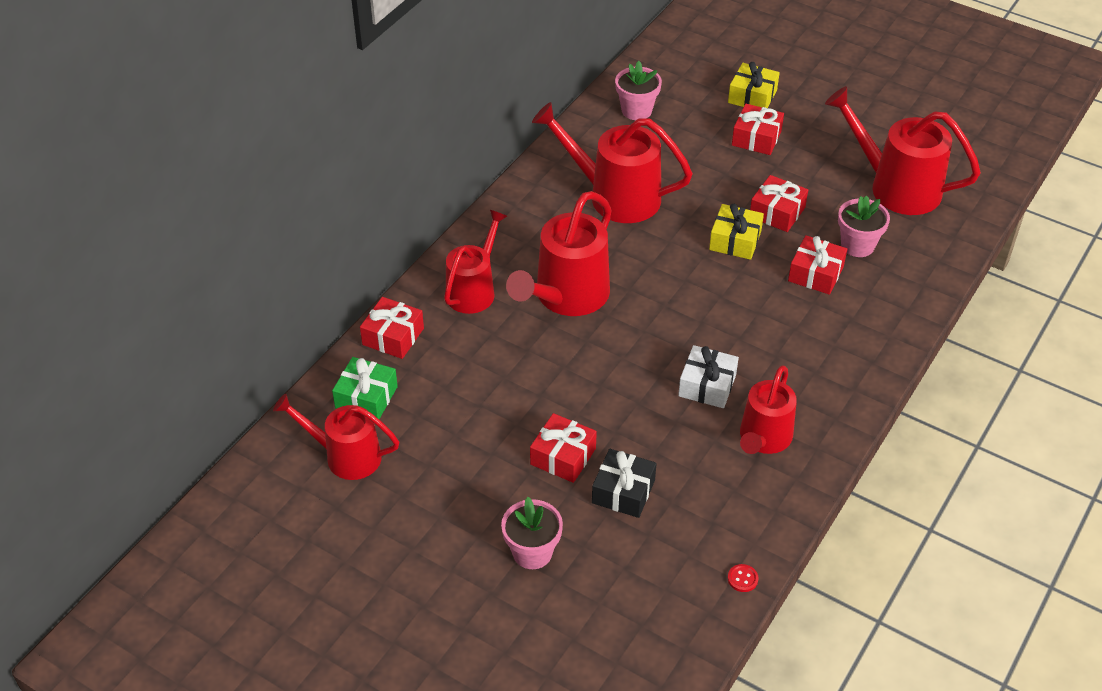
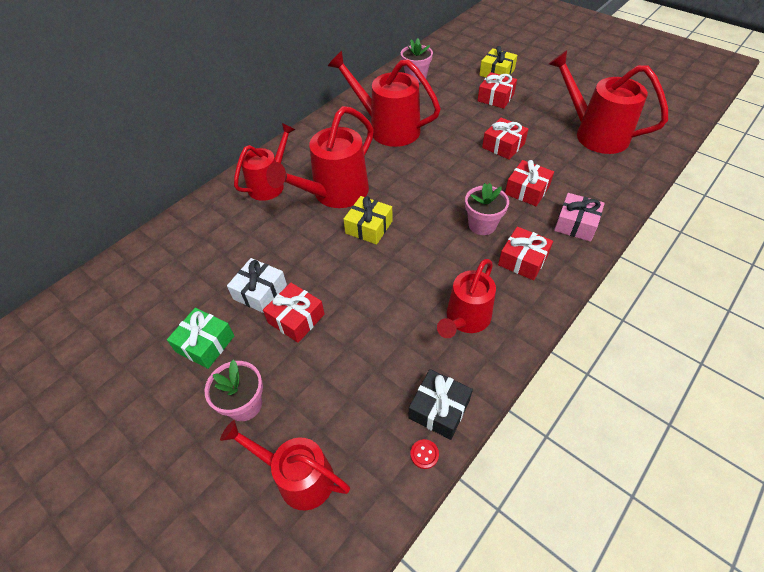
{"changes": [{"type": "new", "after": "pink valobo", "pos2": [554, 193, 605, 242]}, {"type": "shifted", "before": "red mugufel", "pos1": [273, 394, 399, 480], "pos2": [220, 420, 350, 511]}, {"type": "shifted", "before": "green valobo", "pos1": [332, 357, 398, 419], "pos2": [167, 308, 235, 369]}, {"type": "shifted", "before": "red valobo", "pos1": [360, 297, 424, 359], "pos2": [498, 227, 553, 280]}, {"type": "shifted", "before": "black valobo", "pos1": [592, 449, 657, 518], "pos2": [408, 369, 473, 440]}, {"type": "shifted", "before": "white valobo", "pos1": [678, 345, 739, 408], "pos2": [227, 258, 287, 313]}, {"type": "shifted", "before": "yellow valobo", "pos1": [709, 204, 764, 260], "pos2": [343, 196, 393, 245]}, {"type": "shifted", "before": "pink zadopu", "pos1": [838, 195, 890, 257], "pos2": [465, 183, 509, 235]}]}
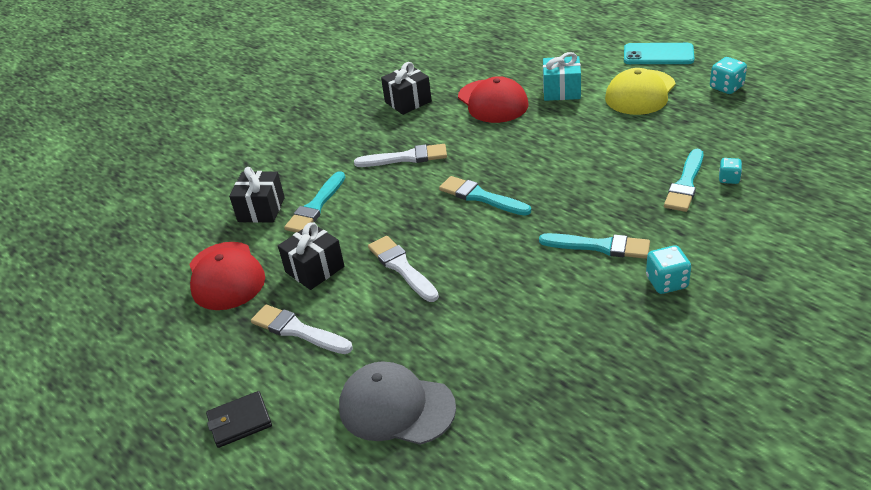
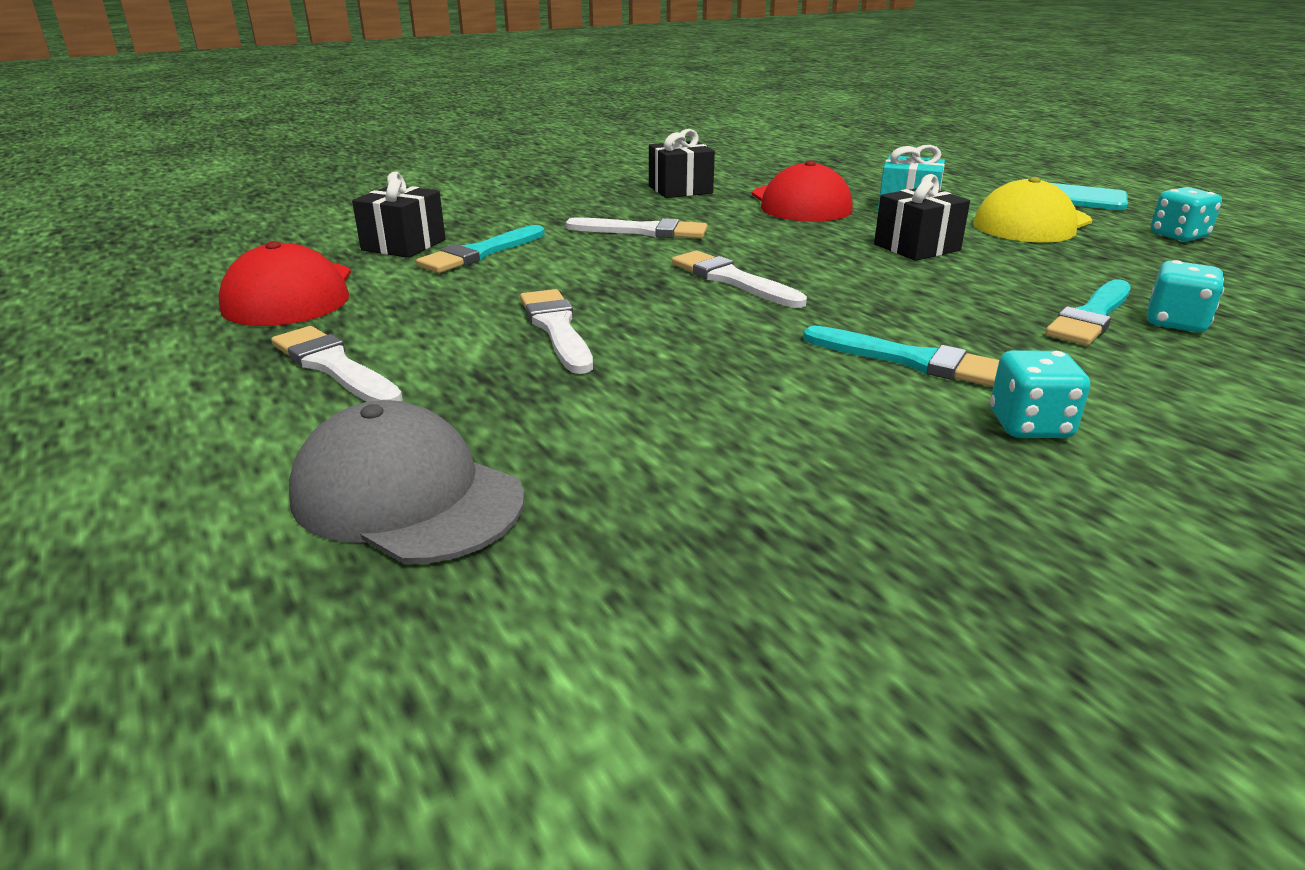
{"changes": [{"type": "gone", "before": "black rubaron", "pos1": [206, 391, 272, 448]}, {"type": "shifted", "before": "black valobo", "pos1": [278, 222, 344, 290], "pos2": [874, 174, 970, 261]}, {"type": "repainted", "before": "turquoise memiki", "after": "white memiki", "pos1": [439, 176, 531, 216], "pos2": [672, 250, 807, 308]}, {"type": "scaled", "before": "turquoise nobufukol", "pos1": [719, 158, 742, 184], "pos2": [1147, 260, 1224, 332], "scale": 1.53}]}
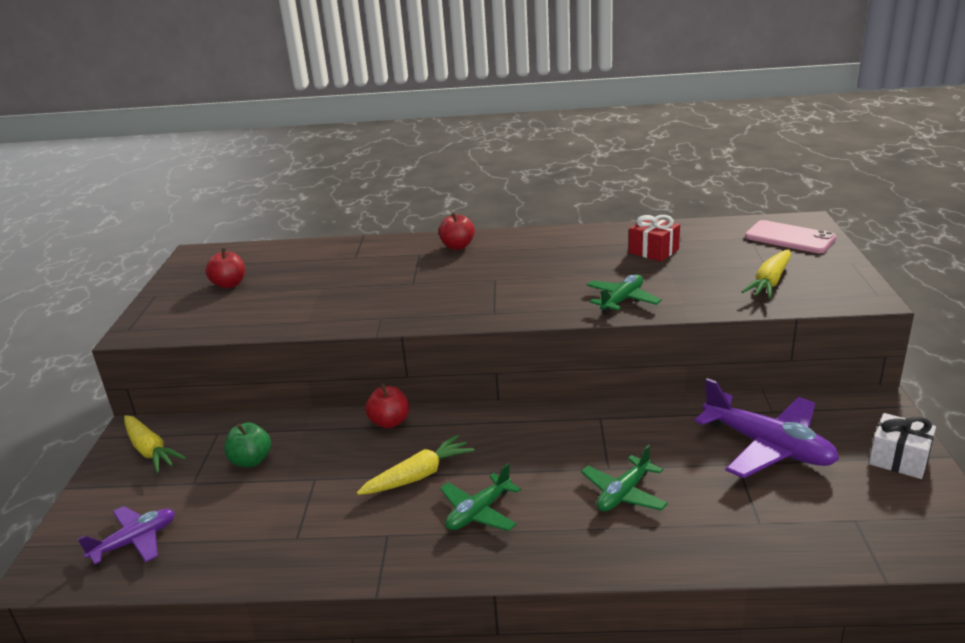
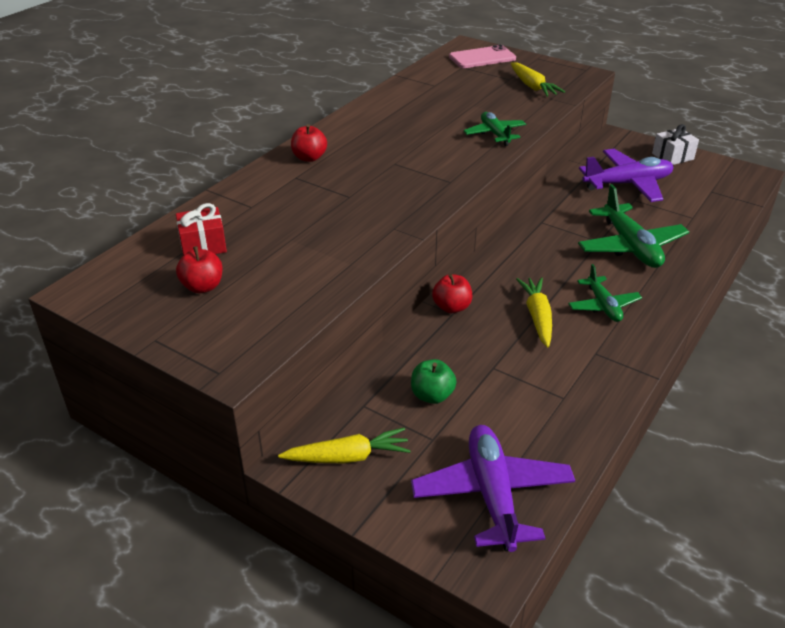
{"changes": [{"type": "shifted", "before": "red valobo", "pos1": [629, 215, 680, 262], "pos2": [176, 203, 227, 256]}, {"type": "scaled", "before": "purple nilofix", "pos1": [78, 506, 175, 565], "pos2": [411, 425, 575, 552], "scale": 1.68}, {"type": "scaled", "before": "green nilofix", "pos1": [581, 445, 668, 511], "pos2": [578, 184, 689, 268], "scale": 1.68}]}
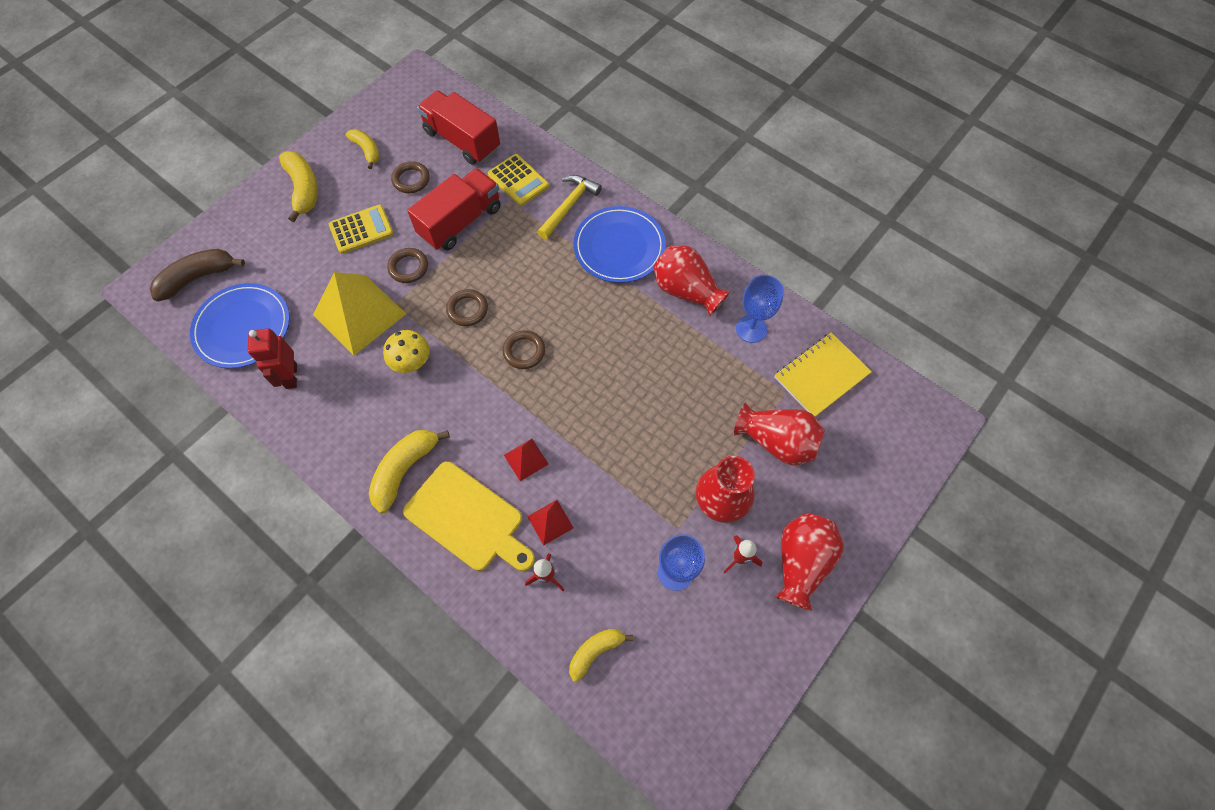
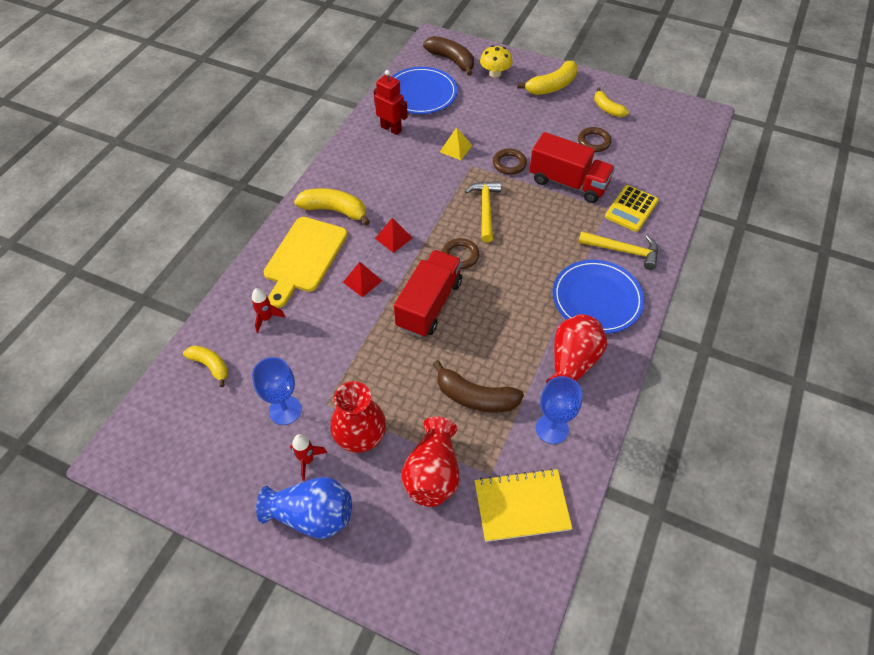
{"changes": [{"type": "gone", "before": "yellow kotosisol", "pos1": [329, 205, 394, 254]}, {"type": "new", "after": "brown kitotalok", "pos2": [433, 360, 524, 413]}, {"type": "shifted", "before": "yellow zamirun", "pos1": [383, 330, 430, 373], "pos2": [480, 45, 513, 78]}, {"type": "shifted", "before": "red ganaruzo", "pos1": [417, 90, 500, 165], "pos2": [394, 250, 462, 337]}, {"type": "shifted", "before": "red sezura", "pos1": [527, 500, 573, 545], "pos2": [375, 218, 412, 253]}, {"type": "swapped", "before": "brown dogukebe", "after": "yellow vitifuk", "pos1": [446, 289, 488, 326], "pos2": [465, 181, 501, 243]}, {"type": "repainted", "before": "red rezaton", "after": "blue rezaton", "pos1": [775, 513, 844, 611], "pos2": [256, 477, 352, 539]}, {"type": "rotated", "before": "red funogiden", "pos1": [248, 328, 297, 389], "pos2": [374, 70, 408, 135], "turn": 60}, {"type": "rotated", "before": "yellow kitotalok", "pos1": [346, 129, 379, 169], "pos2": [594, 88, 629, 117], "turn": 105}, {"type": "rotated", "before": "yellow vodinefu", "pos1": [774, 332, 872, 417], "pos2": [475, 468, 573, 542], "turn": -45}, {"type": "scaled", "before": "yellow sezura", "pos1": [313, 272, 406, 356], "pos2": [440, 127, 472, 160], "scale": 0.46}]}
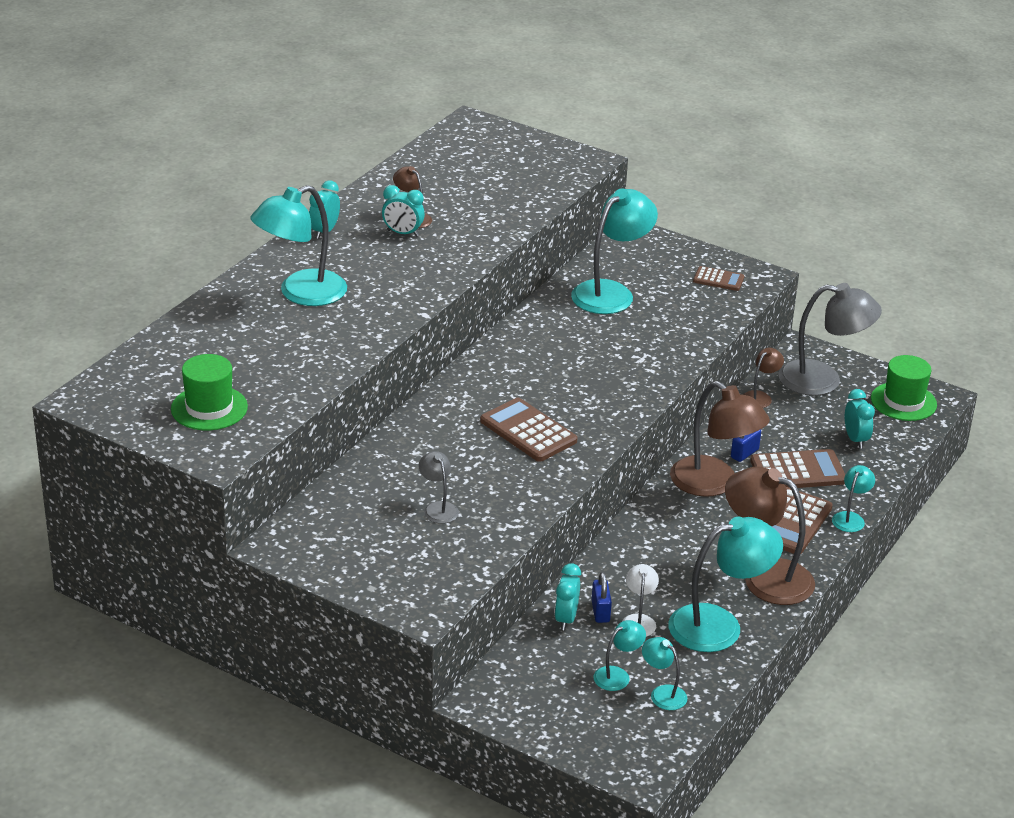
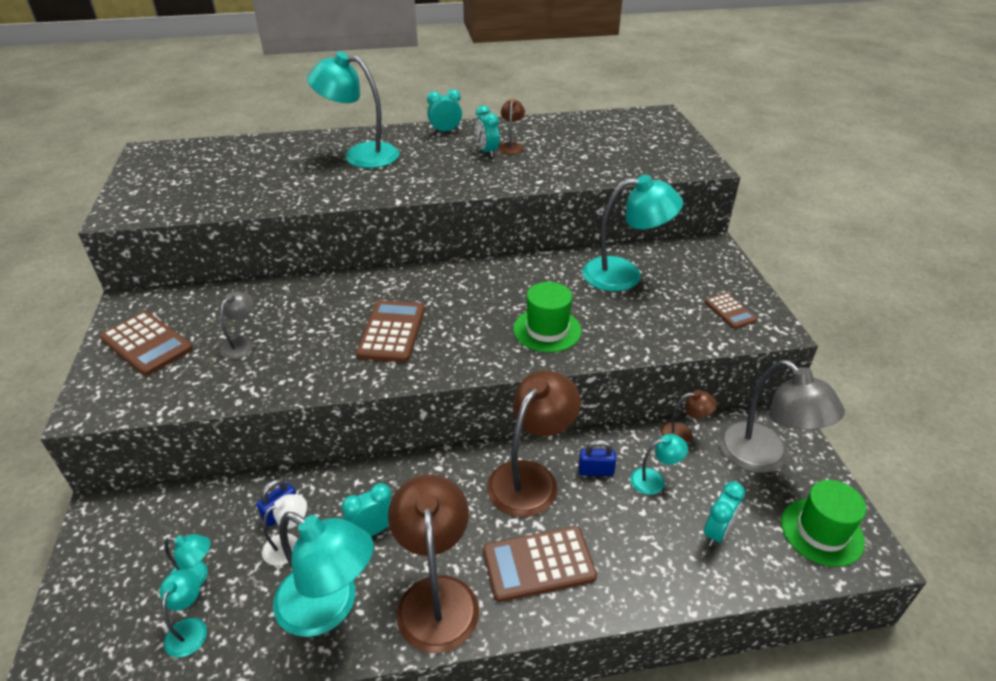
{"changes": [{"type": "shifted", "before": "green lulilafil", "pos1": [171, 354, 248, 430], "pos2": [514, 282, 582, 352]}, {"type": "shifted", "before": "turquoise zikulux", "pos1": [554, 563, 581, 631], "pos2": [342, 483, 392, 536]}, {"type": "shifted", "before": "brown kotosisol", "pos1": [750, 449, 845, 488], "pos2": [100, 311, 193, 376]}, {"type": "shifted", "before": "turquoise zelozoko", "pos1": [832, 465, 875, 532], "pos2": [630, 434, 688, 495]}, {"type": "rotated", "before": "brown zelozoko", "pos1": [670, 381, 770, 497], "pos2": [487, 370, 581, 517], "turn": -150}]}
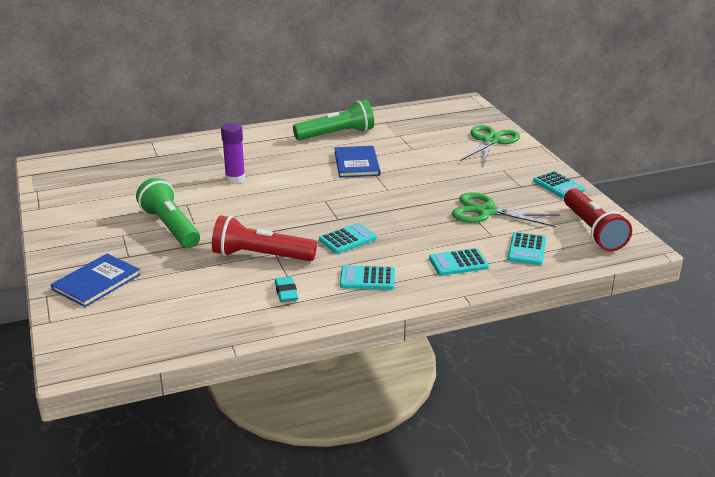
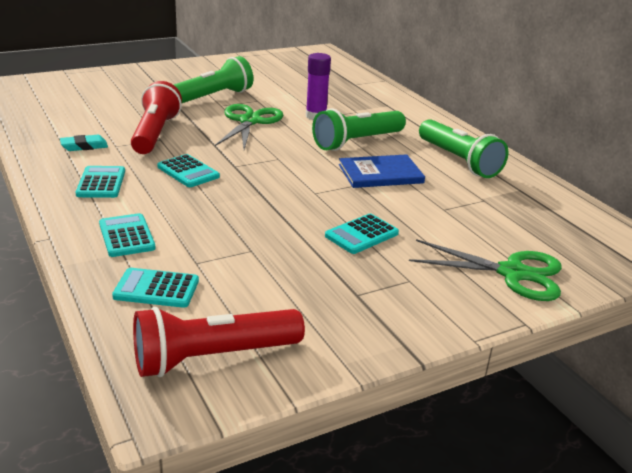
{"changes": [{"type": "gone", "before": "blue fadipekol", "pos1": [51, 254, 141, 307]}, {"type": "new", "after": "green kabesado", "pos2": [312, 108, 406, 151]}, {"type": "shifted", "before": "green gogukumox", "pos1": [452, 192, 560, 227], "pos2": [215, 104, 283, 149]}, {"type": "shifted", "before": "turquoise kotosisol", "pos1": [533, 171, 585, 198], "pos2": [325, 214, 399, 254]}]}
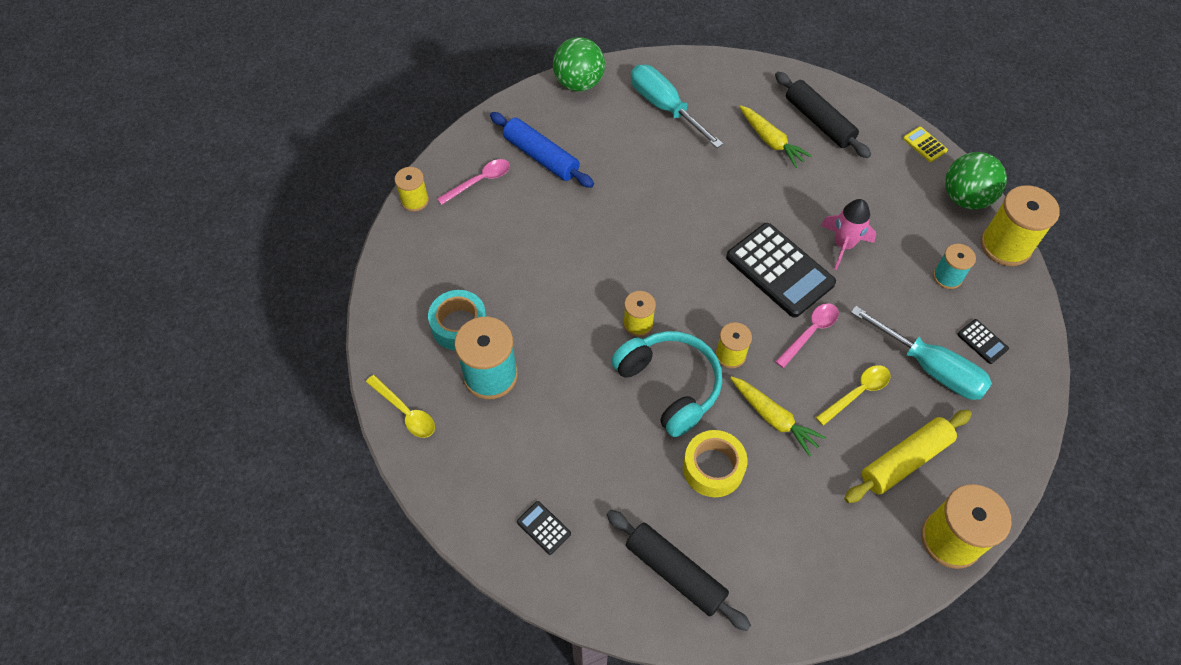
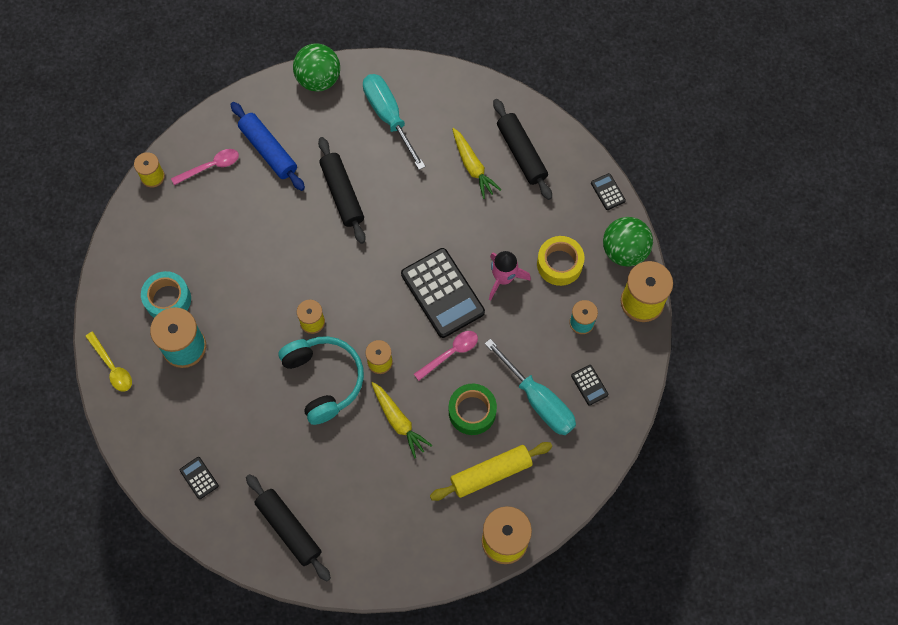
{"changes": [{"type": "new", "after": "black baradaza", "pos2": [318, 137, 366, 244]}, {"type": "shifted", "before": "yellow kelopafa", "pos1": [683, 430, 747, 497], "pos2": [537, 236, 584, 286]}, {"type": "swapped", "before": "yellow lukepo", "after": "green kelopafa", "pos1": [815, 365, 891, 426], "pos2": [449, 384, 497, 435]}, {"type": "repainted", "before": "yellow kotosisol", "after": "black kotosisol", "pos1": [903, 127, 948, 162], "pos2": [591, 173, 626, 210]}]}
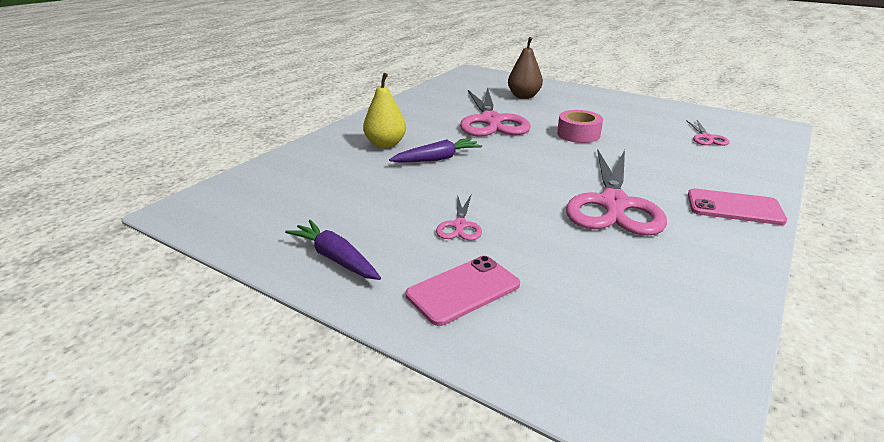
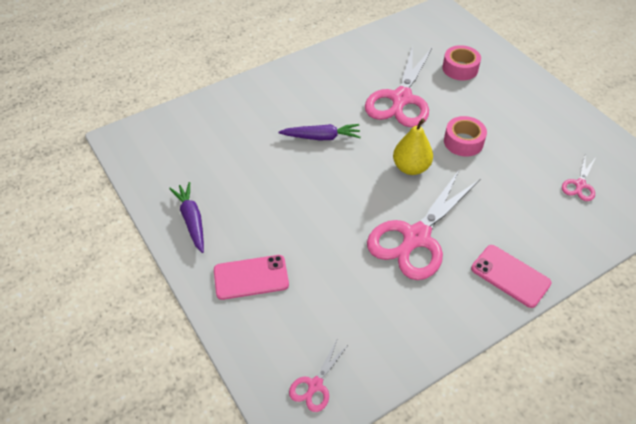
{"changes": [{"type": "shifted", "before": "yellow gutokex", "pos1": [363, 73, 406, 148], "pos2": [393, 118, 433, 175]}, {"type": "shifted", "before": "pink gogukumox", "pos1": [436, 195, 482, 241], "pos2": [289, 338, 349, 412]}, {"type": "swapped", "before": "brown gutokex", "after": "pink kelopafa", "pos1": [508, 37, 543, 99], "pos2": [442, 45, 481, 80]}]}
